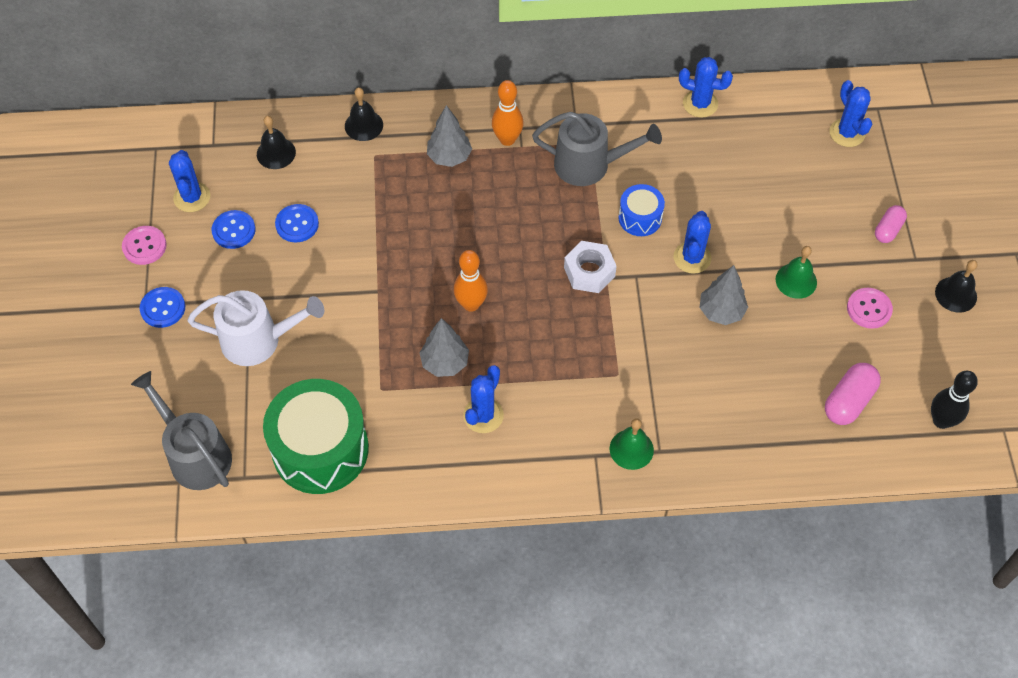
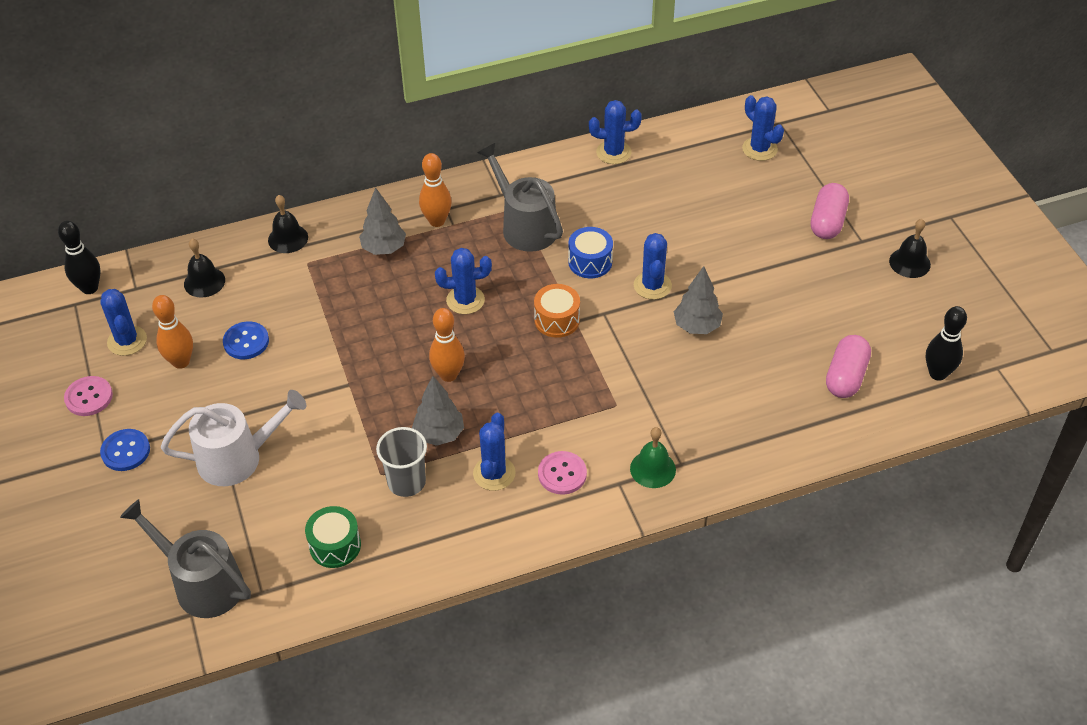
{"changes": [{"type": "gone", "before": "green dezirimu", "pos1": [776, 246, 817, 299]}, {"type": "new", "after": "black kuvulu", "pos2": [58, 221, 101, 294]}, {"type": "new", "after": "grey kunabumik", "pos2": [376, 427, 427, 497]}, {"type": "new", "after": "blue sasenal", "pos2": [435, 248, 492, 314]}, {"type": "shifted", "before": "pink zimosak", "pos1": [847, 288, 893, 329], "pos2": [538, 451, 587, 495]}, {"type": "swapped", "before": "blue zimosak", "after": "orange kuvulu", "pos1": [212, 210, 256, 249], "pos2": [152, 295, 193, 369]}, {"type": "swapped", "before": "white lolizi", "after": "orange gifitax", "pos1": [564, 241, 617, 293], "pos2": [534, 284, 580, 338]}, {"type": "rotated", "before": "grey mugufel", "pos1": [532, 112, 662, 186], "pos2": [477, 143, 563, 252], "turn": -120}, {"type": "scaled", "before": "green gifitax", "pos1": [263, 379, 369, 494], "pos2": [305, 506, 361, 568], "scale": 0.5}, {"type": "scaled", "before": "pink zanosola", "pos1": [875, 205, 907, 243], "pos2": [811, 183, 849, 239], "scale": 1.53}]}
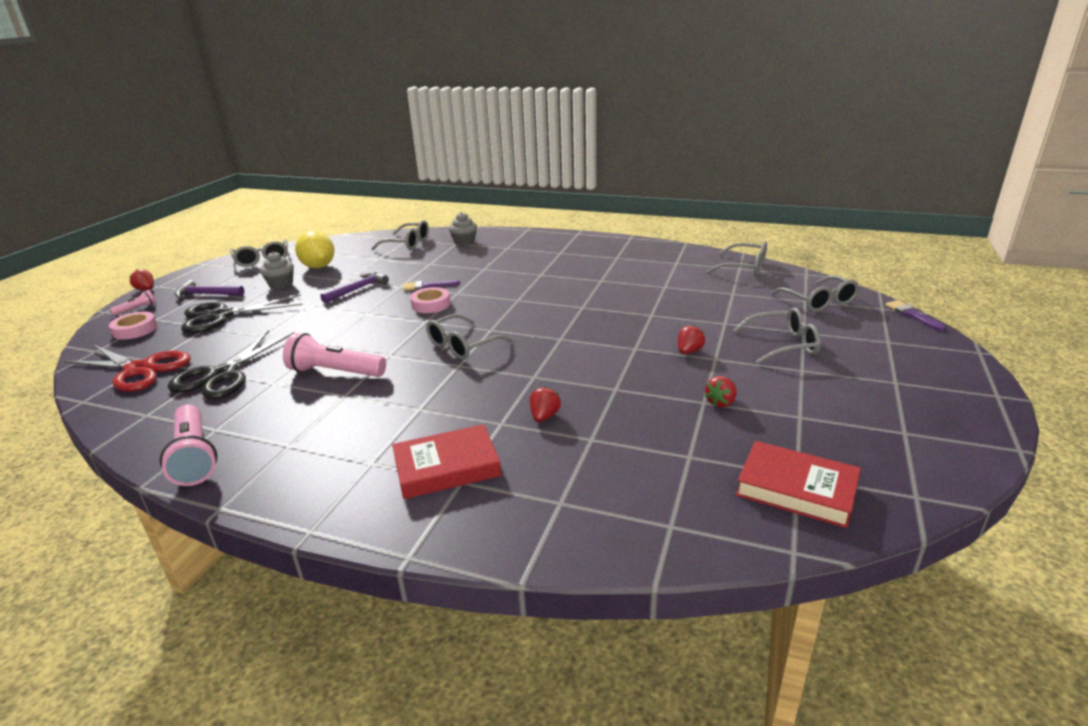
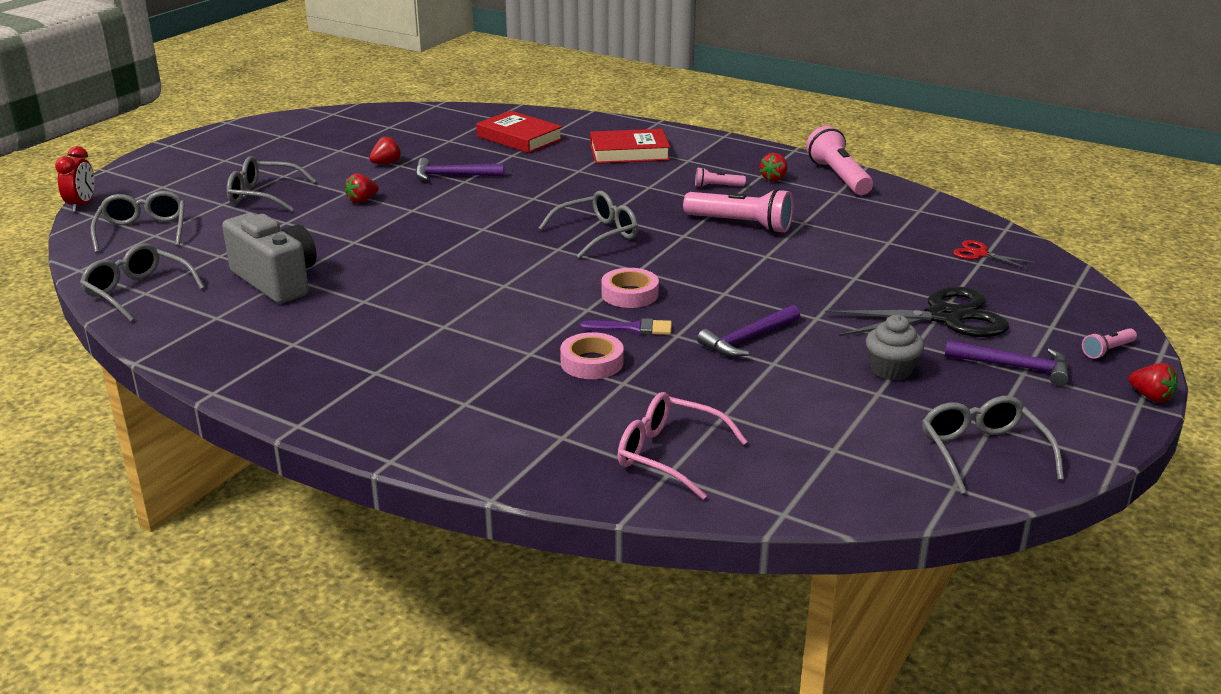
{"changes": [{"type": "gone", "before": "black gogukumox", "pos1": [167, 330, 294, 399]}, {"type": "gone", "before": "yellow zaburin", "pos1": [295, 231, 334, 268]}, {"type": "gone", "before": "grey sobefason", "pos1": [449, 212, 477, 246]}, {"type": "new", "after": "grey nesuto", "pos2": [222, 213, 317, 304]}, {"type": "new", "after": "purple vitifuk", "pos2": [415, 158, 504, 180]}, {"type": "new", "after": "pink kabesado", "pos2": [695, 167, 746, 187]}, {"type": "shifted", "before": "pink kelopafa", "pos1": [109, 311, 158, 340], "pos2": [560, 332, 624, 379]}, {"type": "shifted", "before": "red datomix", "pos1": [530, 386, 561, 422], "pos2": [760, 153, 787, 182]}, {"type": "shifted", "before": "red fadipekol", "pos1": [736, 441, 861, 528], "pos2": [476, 111, 563, 153]}, {"type": "swapped", "before": "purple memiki", "after": "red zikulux", "pos1": [885, 300, 945, 331], "pos2": [55, 146, 95, 212]}, {"type": "repainted", "before": "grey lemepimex", "after": "pink lemepimex", "pos1": [371, 220, 429, 250], "pos2": [618, 392, 748, 500]}, {"type": "scaled", "before": "red gogukumox", "pos1": [64, 344, 191, 391], "pos2": [953, 240, 1034, 269], "scale": 0.48}]}
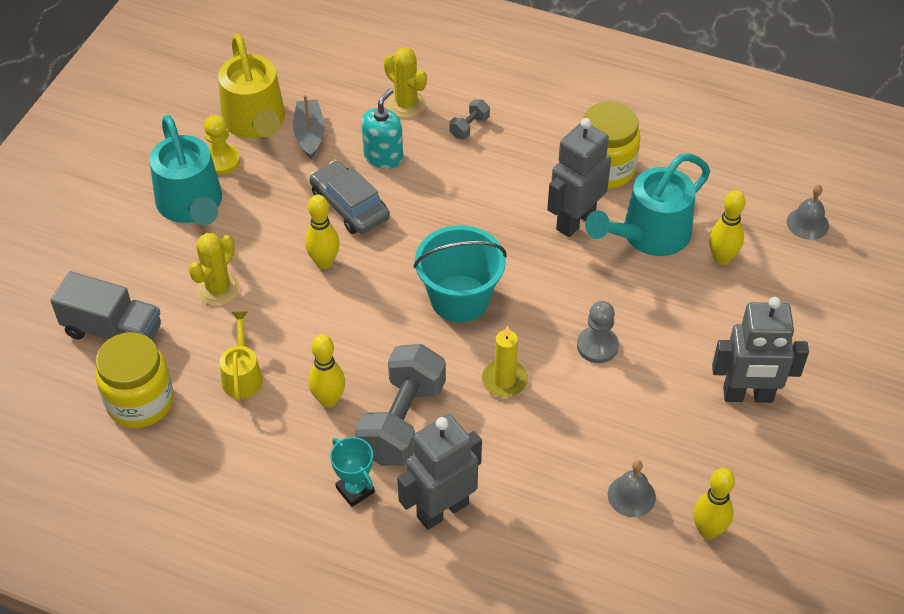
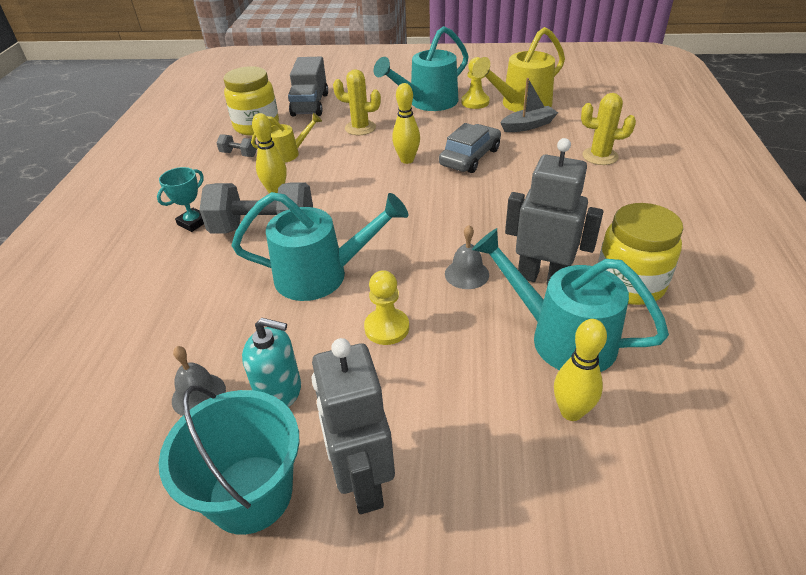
{"changes": [{"type": "gone", "before": "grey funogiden", "pos1": [397, 414, 482, 530]}, {"type": "gone", "before": "yellow kuvulu", "pos1": [693, 468, 735, 539]}, {"type": "shifted", "before": "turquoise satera", "pos1": [362, 88, 403, 169], "pos2": [242, 318, 301, 408]}, {"type": "shifted", "before": "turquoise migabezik", "pos1": [414, 225, 507, 322], "pos2": [159, 385, 300, 535]}, {"type": "shifted", "before": "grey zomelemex", "pos1": [449, 99, 490, 139], "pos2": [216, 134, 257, 157]}, {"type": "shifted", "before": "grey dezirimu", "pos1": [787, 185, 829, 240], "pos2": [445, 225, 489, 289]}, {"type": "swapped", "before": "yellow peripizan", "after": "turquoise mugufel", "pos1": [482, 326, 528, 397], "pos2": [231, 192, 408, 301]}, {"type": "repainted", "before": "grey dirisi", "after": "yellow dirisi", "pos1": [577, 301, 619, 363], "pos2": [364, 270, 409, 345]}, {"type": "rotated", "before": "yellow sasenal", "pos1": [384, 47, 427, 118], "pos2": [581, 93, 636, 165], "turn": 75}]}
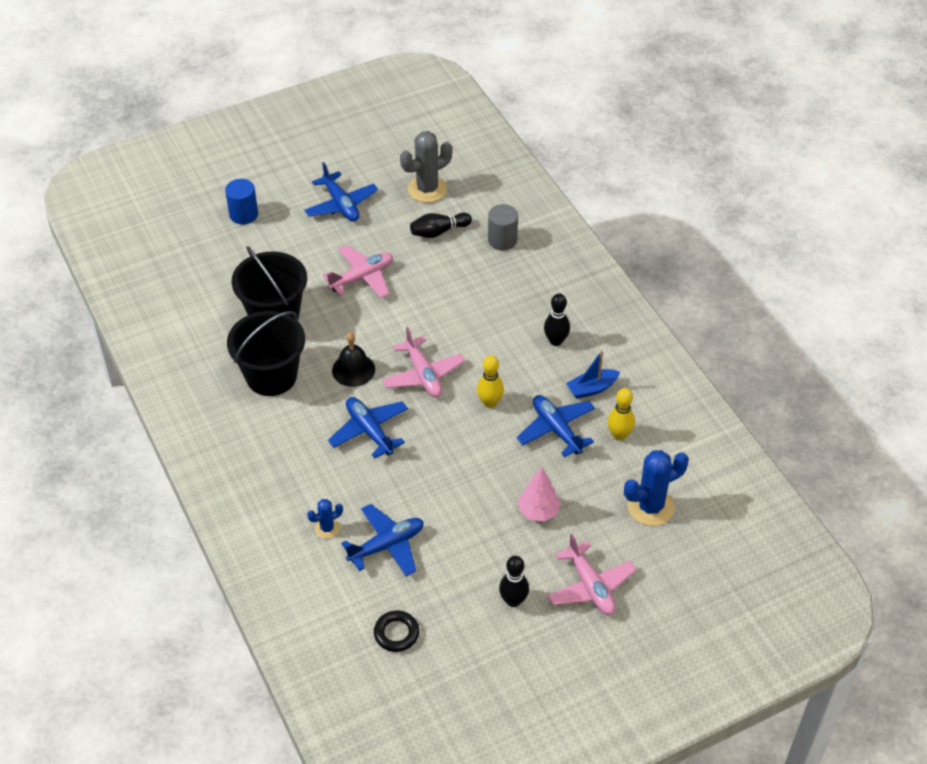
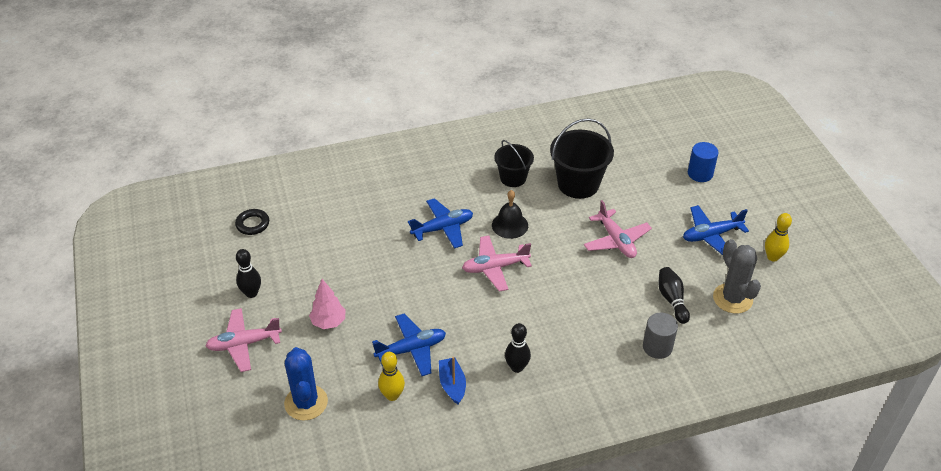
{"changes": [{"type": "gone", "before": "blue sasenal", "pos1": [307, 499, 343, 539]}, {"type": "gone", "before": "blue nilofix", "pos1": [341, 504, 424, 576]}, {"type": "shifted", "before": "yellow kuvulu", "pos1": [477, 355, 504, 408], "pos2": [765, 213, 792, 262]}, {"type": "scaled", "before": "black migabezik", "pos1": [227, 311, 305, 396], "pos2": [494, 140, 534, 187], "scale": 0.63}]}
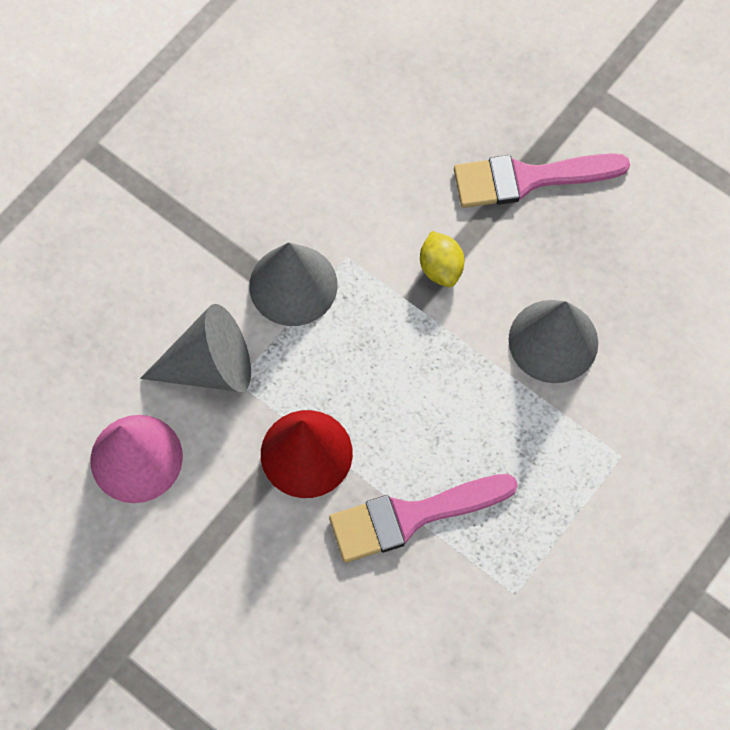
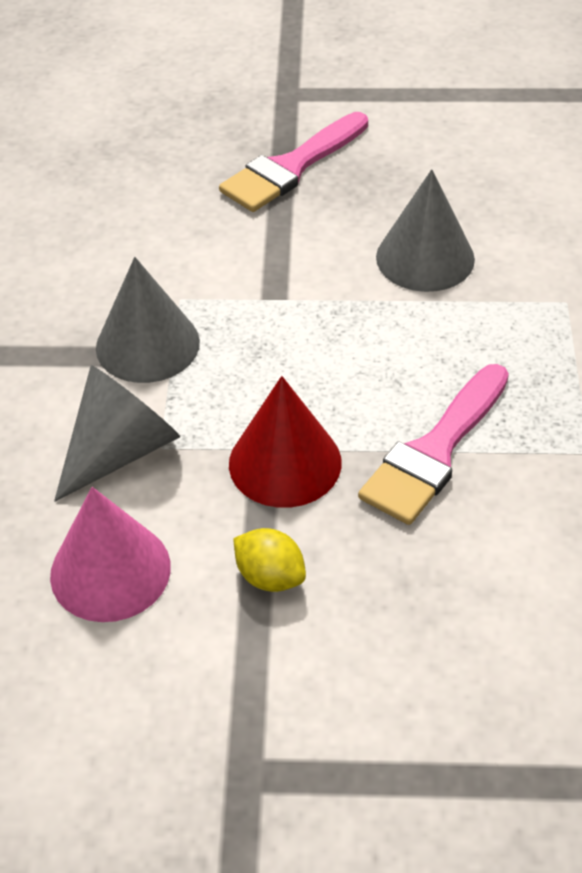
{"changes": [{"type": "shifted", "before": "yellow zaburin", "pos1": [420, 231, 464, 287], "pos2": [233, 528, 306, 592]}]}
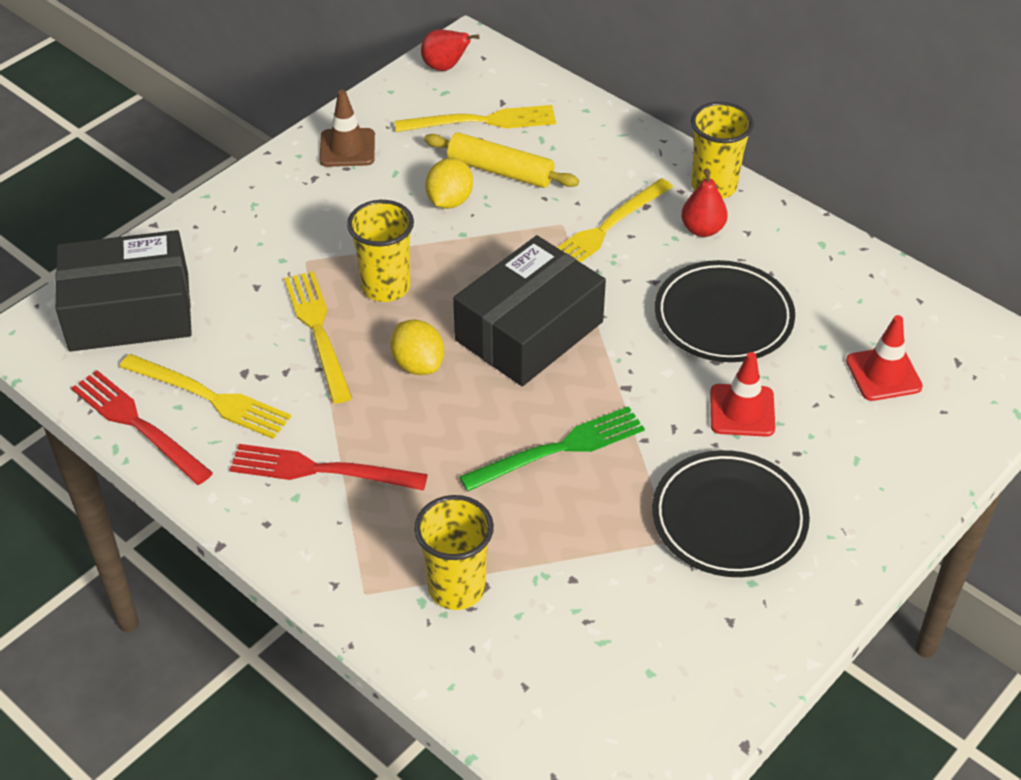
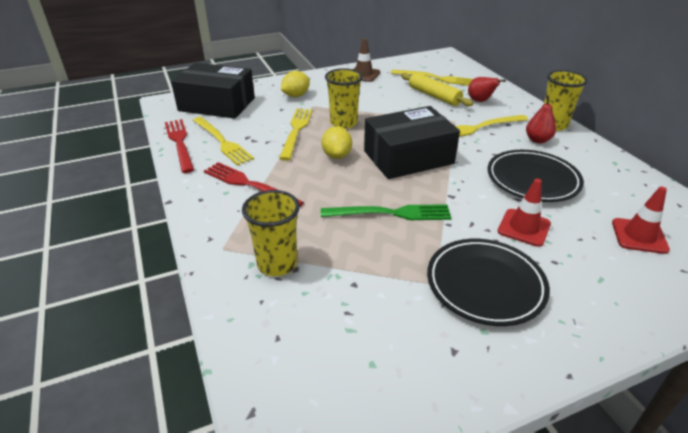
{"changes": [{"type": "shifted", "before": "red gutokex", "pos1": [421, 29, 480, 71], "pos2": [468, 77, 506, 102]}, {"type": "shifted", "before": "yellow zaburin", "pos1": [425, 158, 473, 209], "pos2": [281, 71, 310, 97]}]}
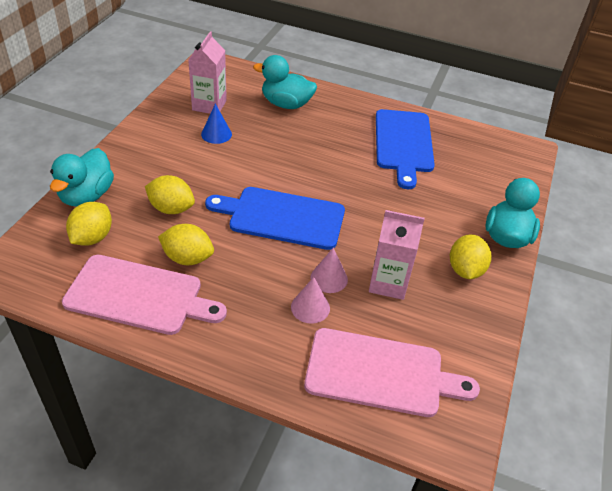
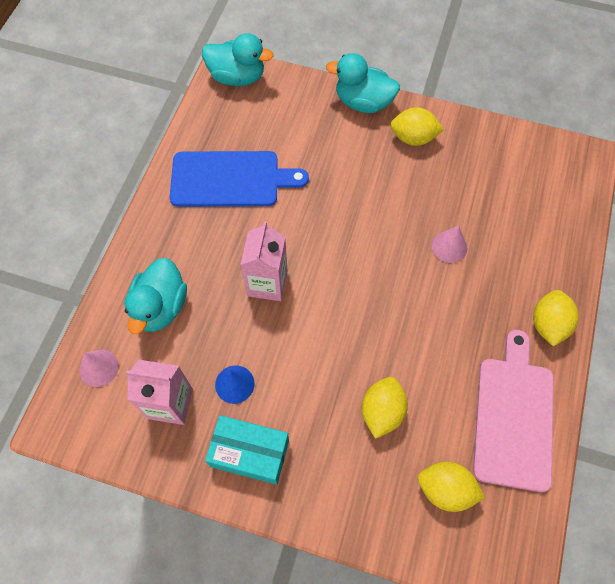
{"changes": [{"type": "gone", "before": "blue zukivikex", "pos1": [205, 187, 345, 250]}, {"type": "gone", "before": "pink zukivikex", "pos1": [304, 328, 480, 417]}, {"type": "new", "after": "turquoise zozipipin", "pos2": [205, 415, 289, 485]}, {"type": "shifted", "before": "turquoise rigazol", "pos1": [50, 148, 114, 207], "pos2": [202, 33, 274, 86]}, {"type": "shifted", "before": "yellow zaburin", "pos1": [158, 224, 214, 265], "pos2": [533, 290, 579, 346]}, {"type": "shifted", "before": "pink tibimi", "pos1": [291, 277, 330, 324], "pos2": [79, 350, 119, 387]}, {"type": "shifted", "before": "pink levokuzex", "pos1": [369, 210, 425, 300], "pos2": [240, 222, 287, 301]}]}
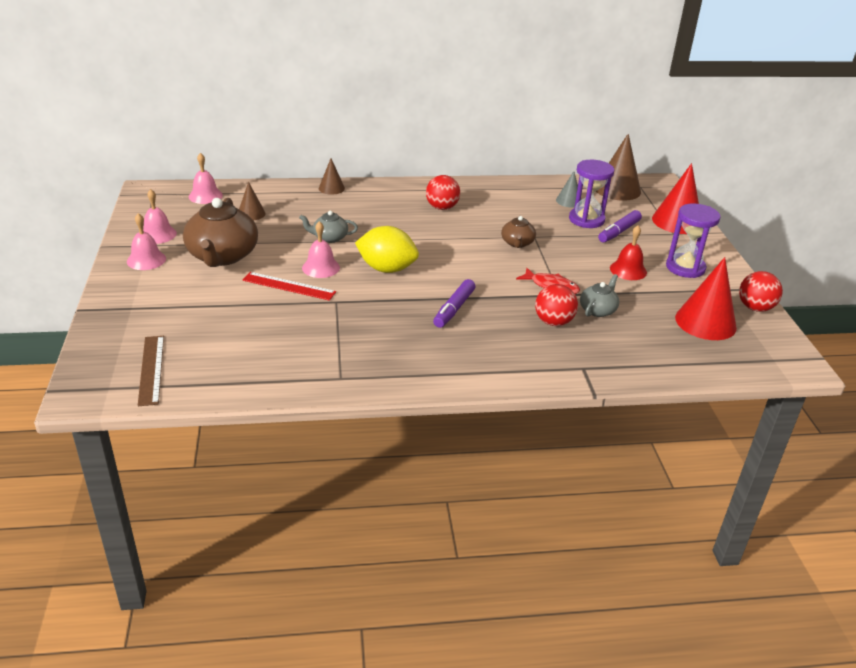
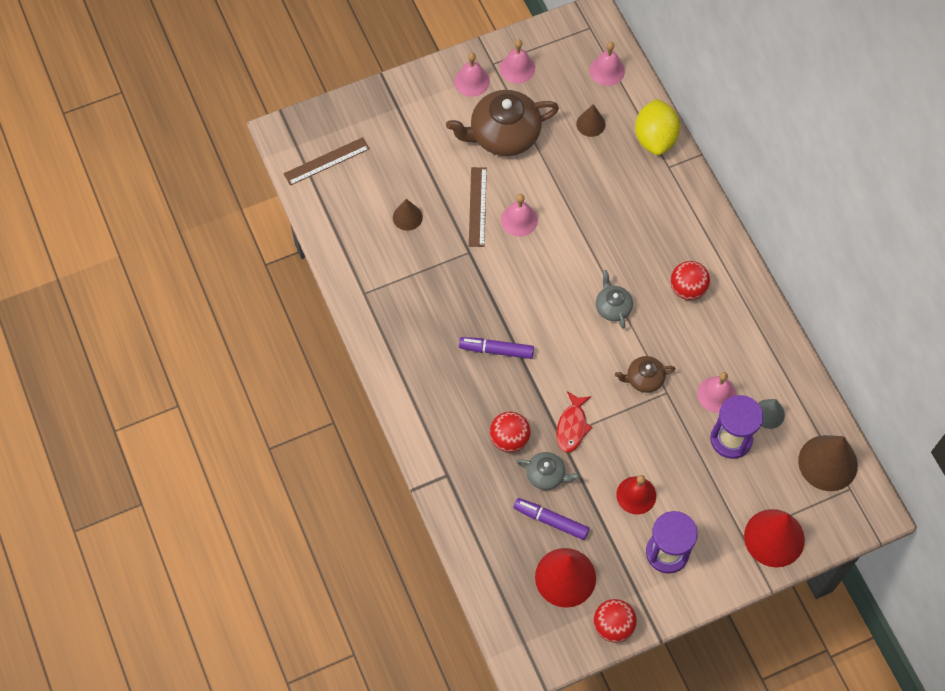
{"changes": [{"type": "new", "after": "pink dezirimu", "pos2": [697, 372, 736, 413]}, {"type": "shifted", "before": "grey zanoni", "pos1": [299, 211, 358, 243], "pos2": [596, 270, 633, 328]}, {"type": "shifted", "before": "brown tibimi", "pos1": [319, 158, 345, 195], "pos2": [393, 199, 423, 231]}, {"type": "shifted", "before": "yellow zaburin", "pos1": [355, 226, 419, 273], "pos2": [635, 99, 680, 155]}, {"type": "shifted", "before": "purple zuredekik", "pos1": [598, 210, 642, 242], "pos2": [513, 498, 589, 540]}, {"type": "repainted", "before": "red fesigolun", "after": "brown fesigolun", "pos1": [243, 272, 336, 301], "pos2": [469, 167, 487, 247]}]}
